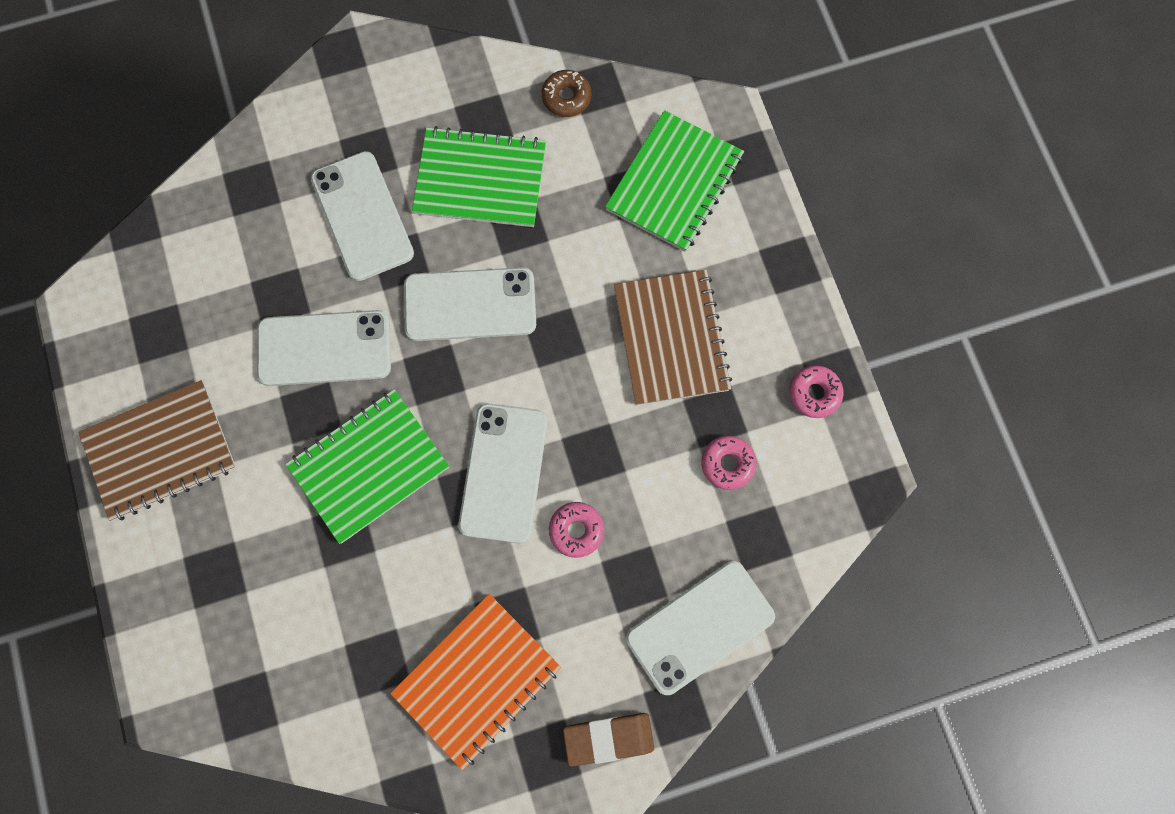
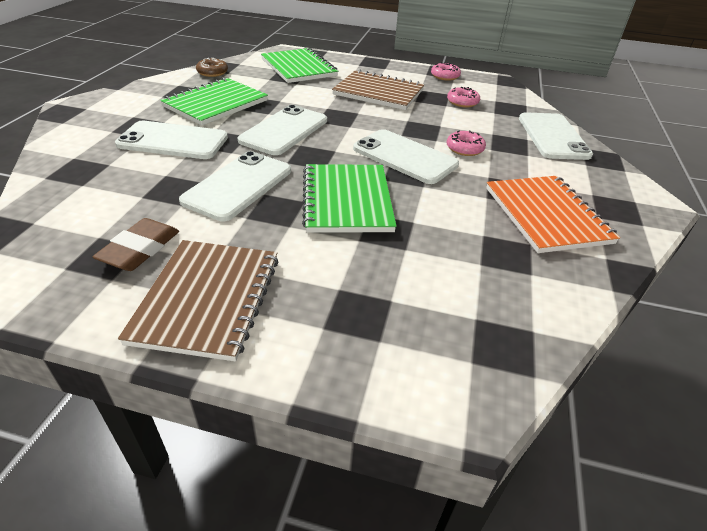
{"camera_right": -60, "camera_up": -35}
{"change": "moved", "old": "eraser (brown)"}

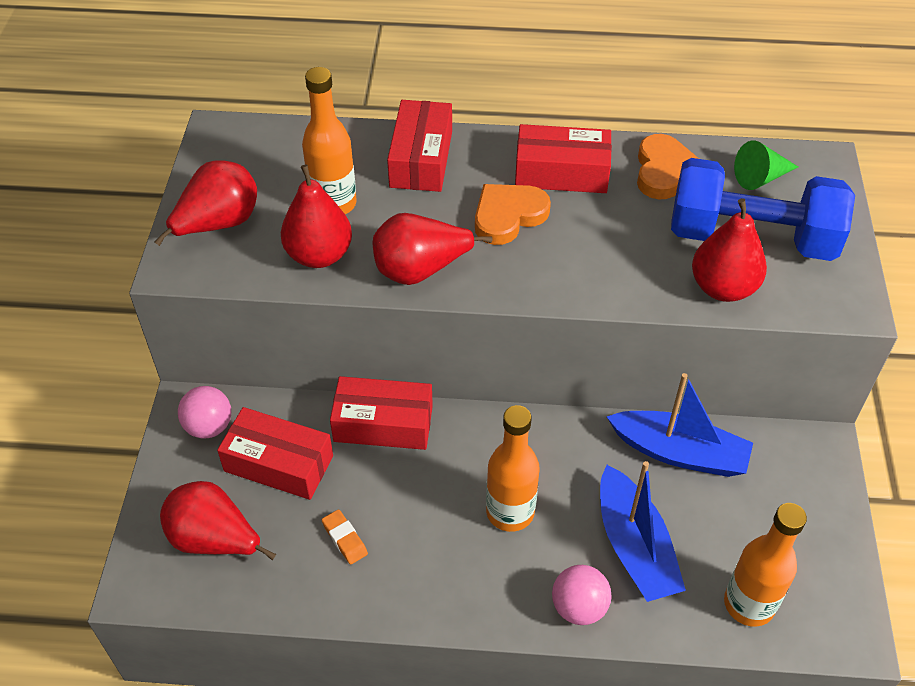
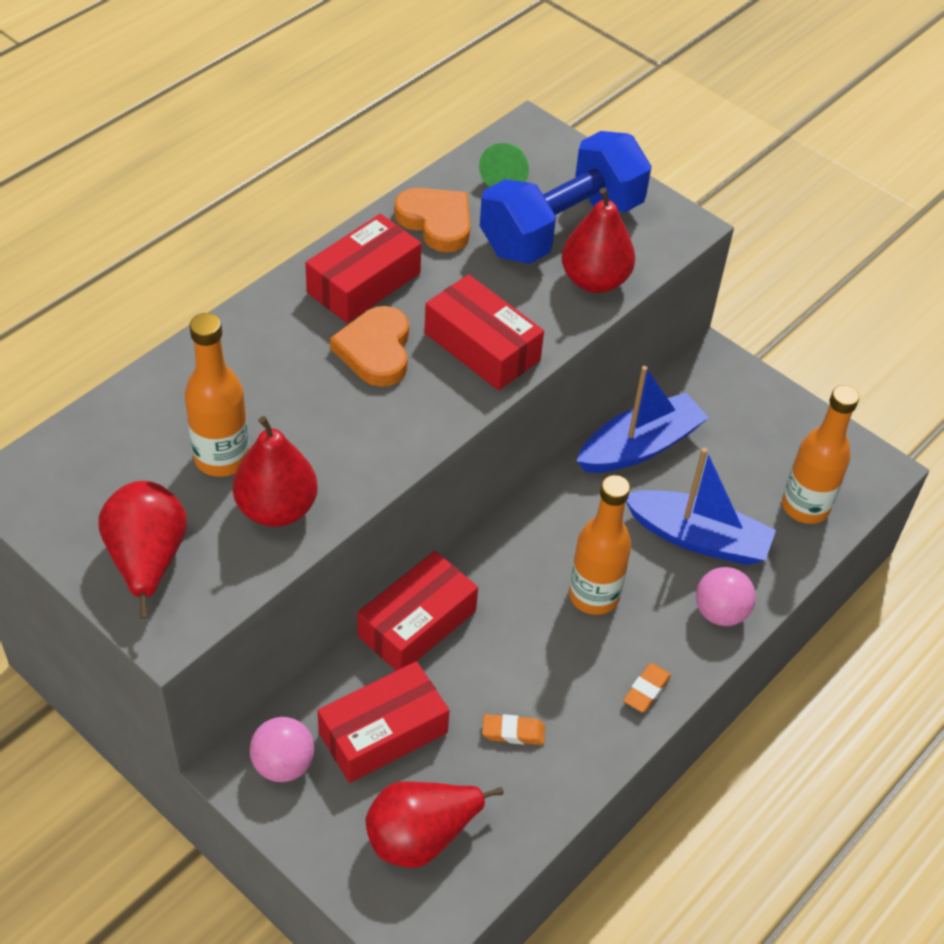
{"camera_right": -55, "camera_up": 0}
{"change": "moved", "old": "box (red) (3rd from left in the first image)", "new": "box (red) (4th from left)"}
{"change": "added", "new": "eraser (orange) (2nd from left)"}
{"change": "removed", "old": "pear (red) (4th from left)"}

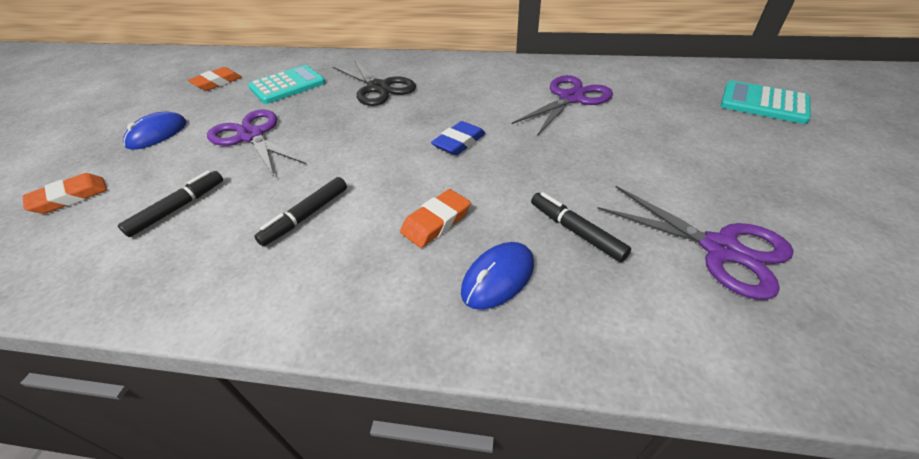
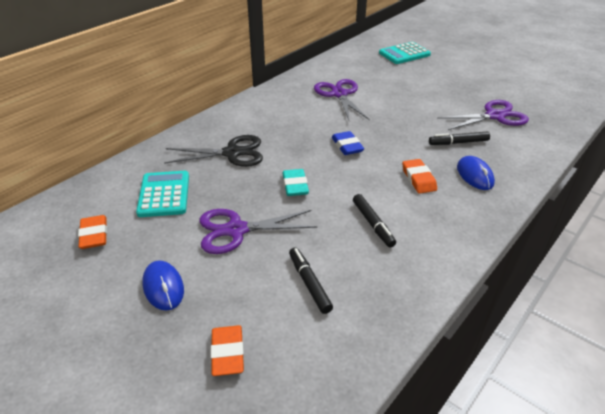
{"camera_right": -60, "camera_up": -5}
{"change": "added", "new": "eraser (turquoise)"}

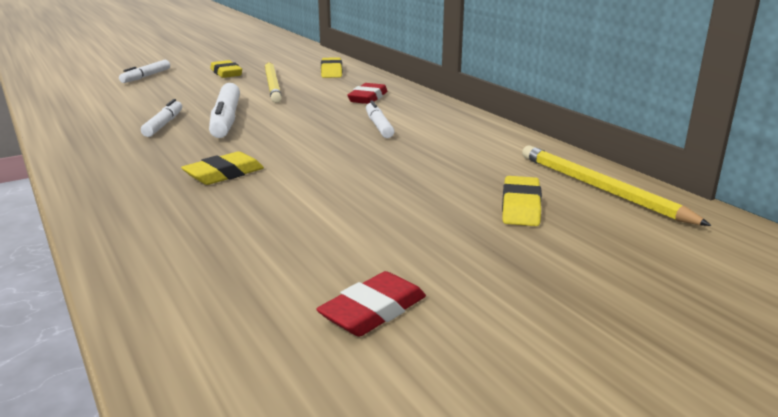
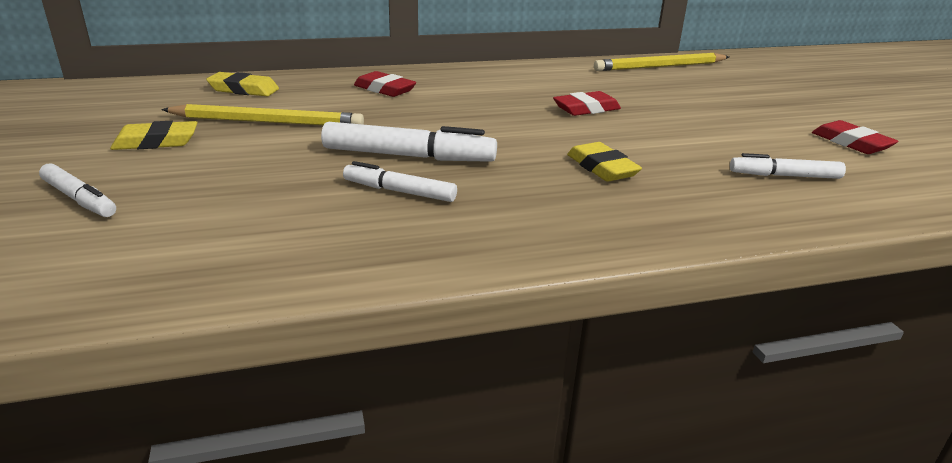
{"camera_right": -75, "camera_up": 5}
{"change": "added", "new": "eraser (red) (2nd from left)"}
{"change": "moved", "old": "marker (white) (4th from left)"}
{"change": "removed", "old": "eraser (yellow) (4th from left)"}

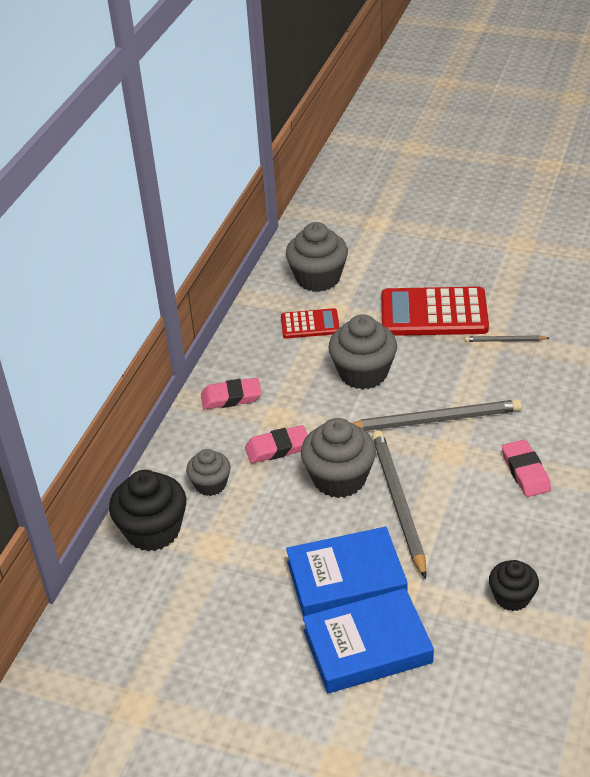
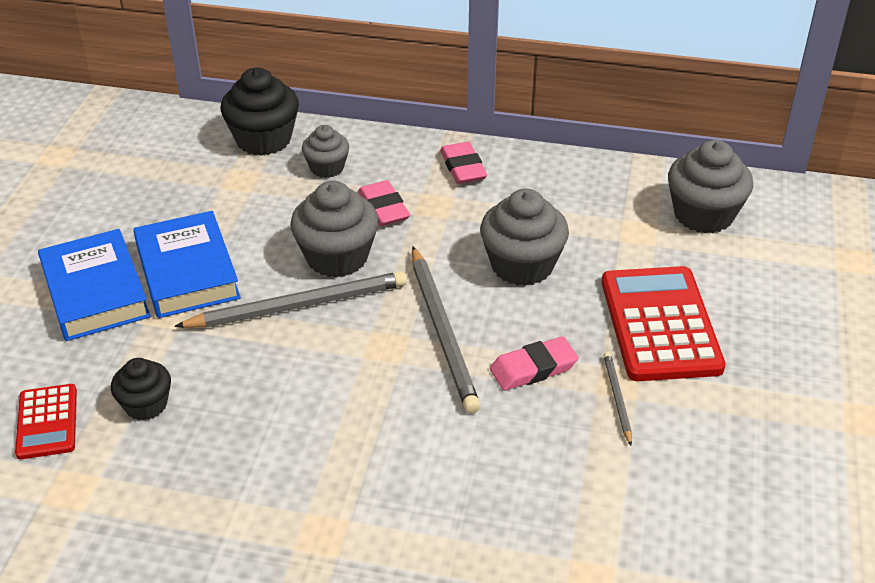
{"camera_right": 80, "camera_up": 0}
{"change": "moved", "old": "calculator (red) (1st from left)"}
{"change": "moved", "old": "eraser (pink) (3rd from left)"}

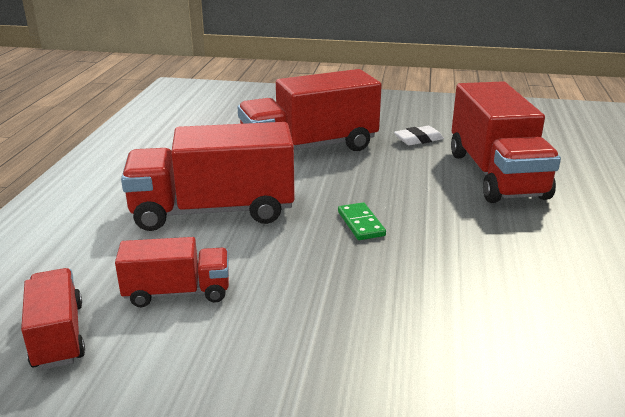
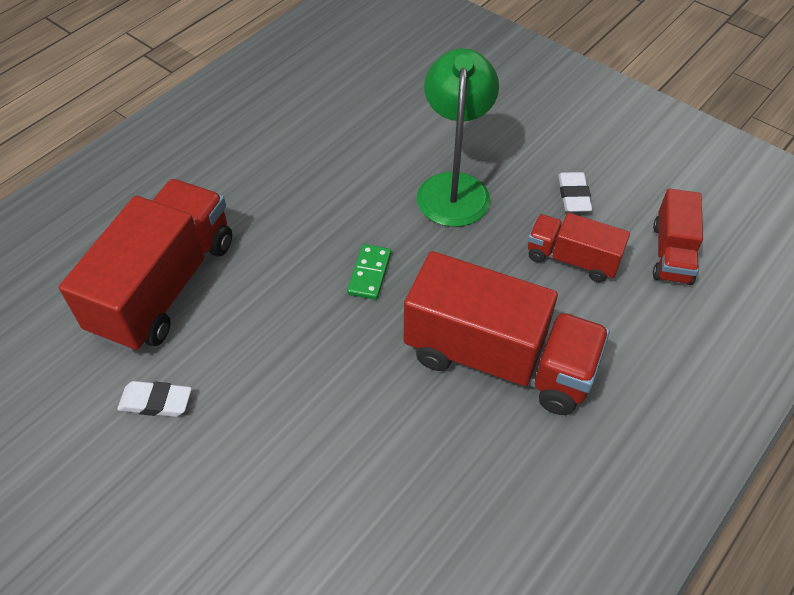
{"camera_right": -150, "camera_up": 25}
{"change": "added", "new": "lamp (green)"}
{"change": "added", "new": "eraser (white) (2nd from left)"}
{"change": "removed", "old": "truck (red) (4th from left)"}

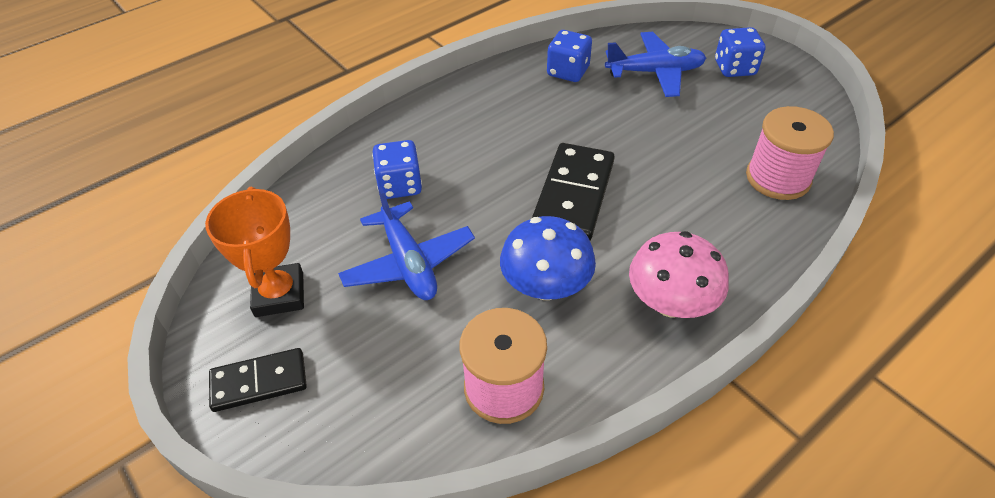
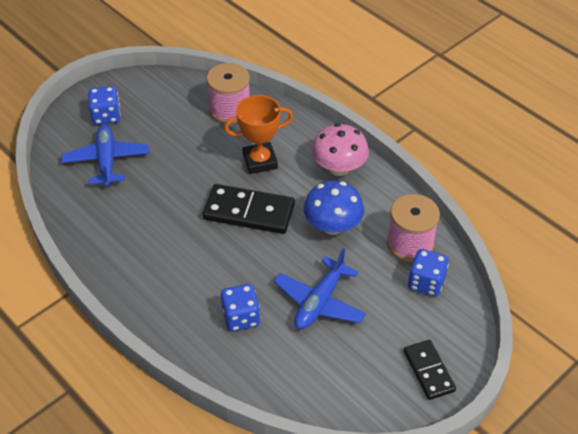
{"camera_right": -95, "camera_up": 0}
{"change": "moved", "old": "trophy (orange)"}
{"change": "turned", "old": "plane (blue) (1st from left in the first image)", "degrees": 150}
{"change": "moved", "old": "dice (blue) (2nd from left in the first image)", "new": "dice (blue) (3rd from left)"}

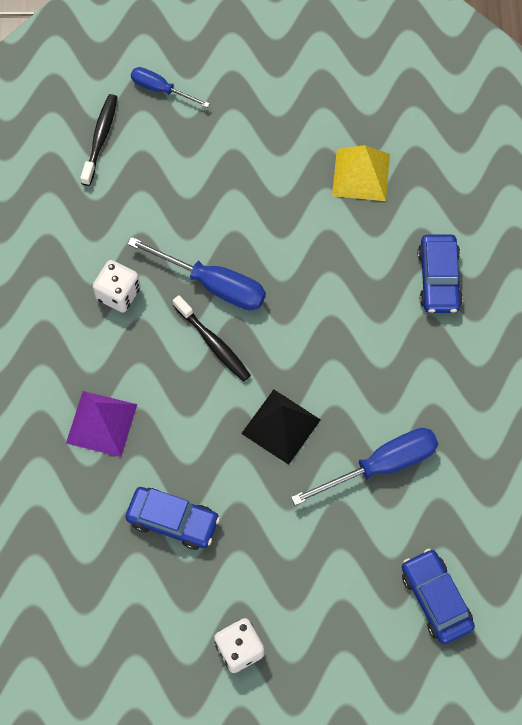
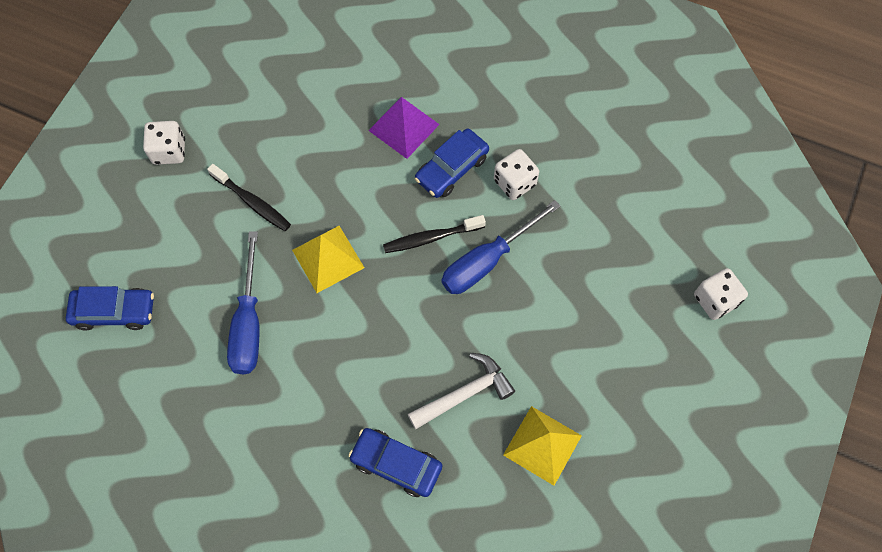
{"camera_right": 115, "camera_up": 0}
{"change": "moved", "old": "toothbrush (black) (1st from left)"}
{"change": "recoloured", "old": "pyramid (black)", "new": "pyramid (yellow) (1st from left)"}
{"change": "added", "new": "hammer (white)"}
{"change": "moved", "old": "car (blue) (1st from left in the first image)", "new": "car (blue) (3rd from left)"}
{"change": "replaced", "old": "screwdriver (blue) (1st from left)", "new": "dice (white) (3rd from left)"}

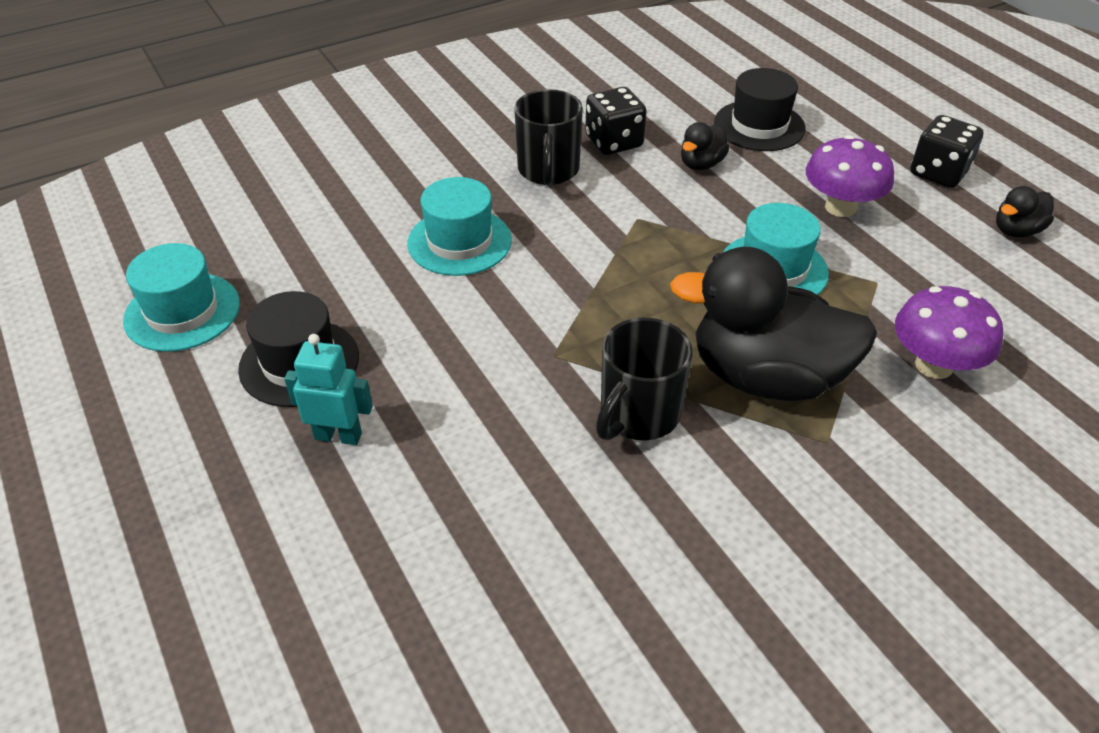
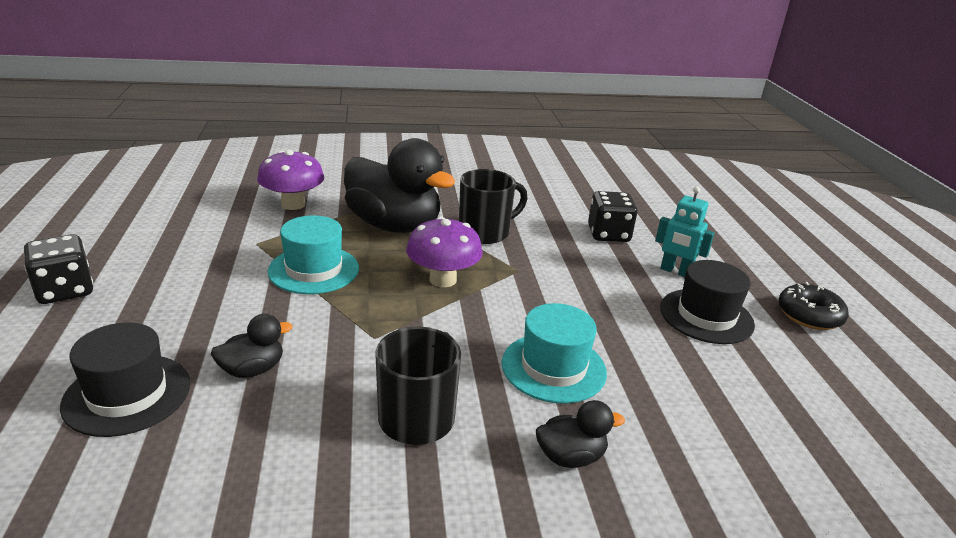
{"camera_right": -160, "camera_up": -15}
{"change": "moved", "old": "mushroom (purple) (1st from left in the first image)", "new": "mushroom (purple) (2nd from left)"}
{"change": "moved", "old": "duck (black) (3rd from left)"}
{"change": "moved", "old": "dice (black) (1st from left in the first image)", "new": "dice (black) (2nd from left)"}
{"change": "added", "new": "donut (black)"}
{"change": "removed", "old": "hat (turquoise) (1st from left)"}

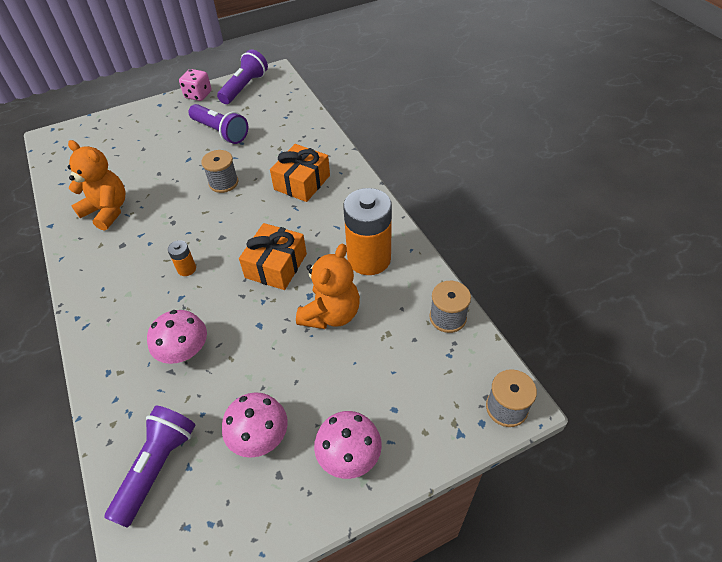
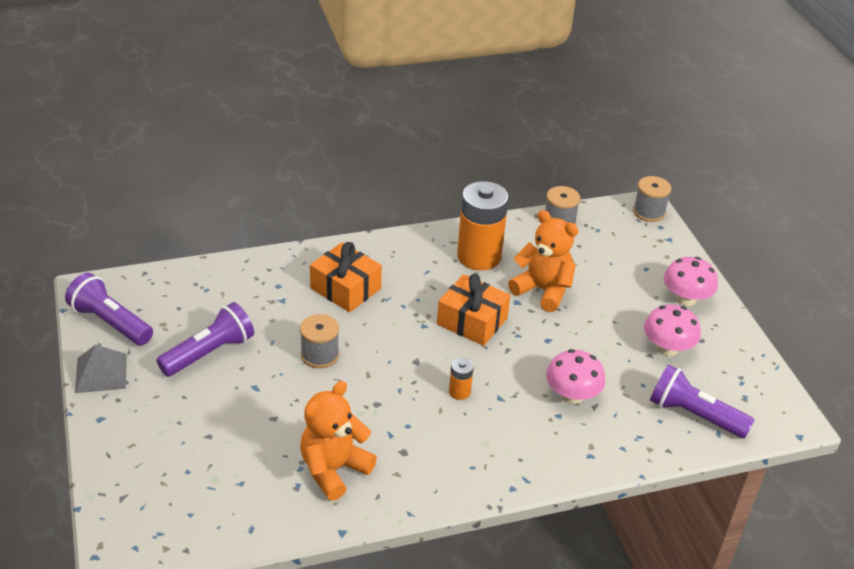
{"camera_right": -85, "camera_up": -10}
{"change": "replaced", "old": "dice (pink)", "new": "pyramid (grey)"}

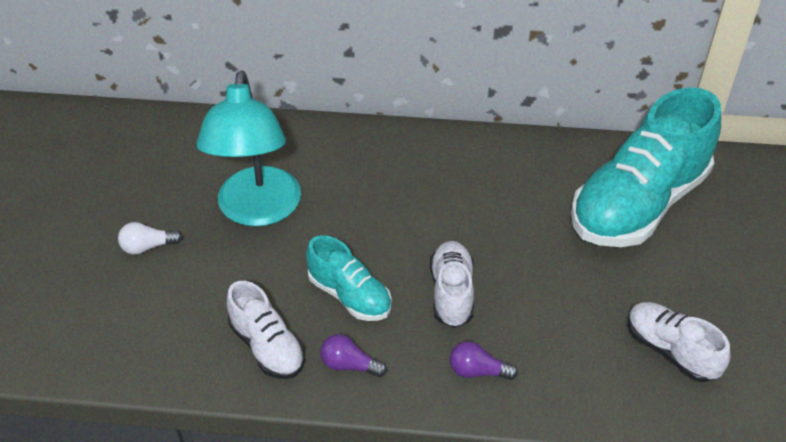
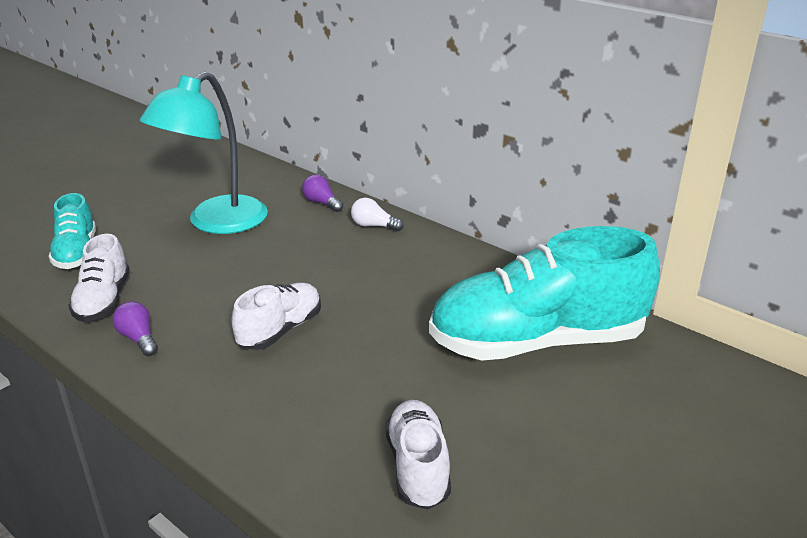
{"camera_right": 35, "camera_up": -15}
{"change": "moved", "old": "shoe (turquoise) (1st from left)"}
{"change": "moved", "old": "light bulb (purple) (2nd from left)"}
{"change": "moved", "old": "light bulb (white)"}

